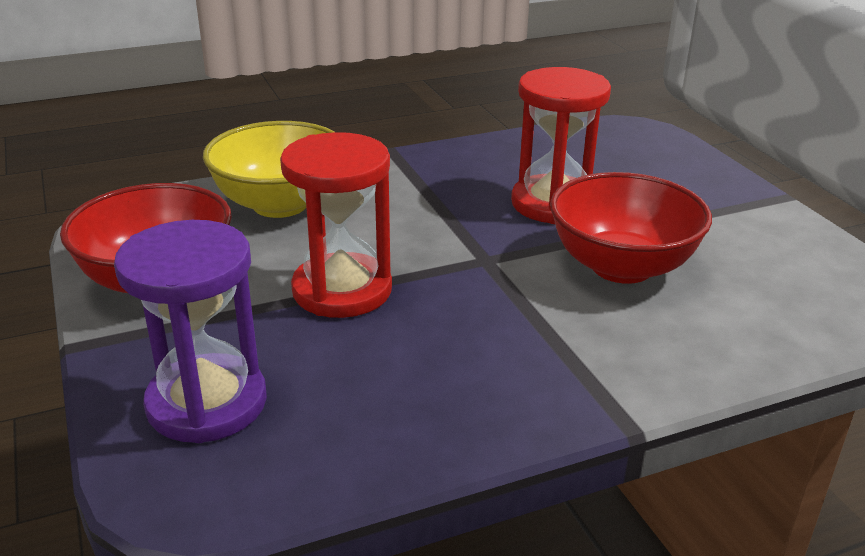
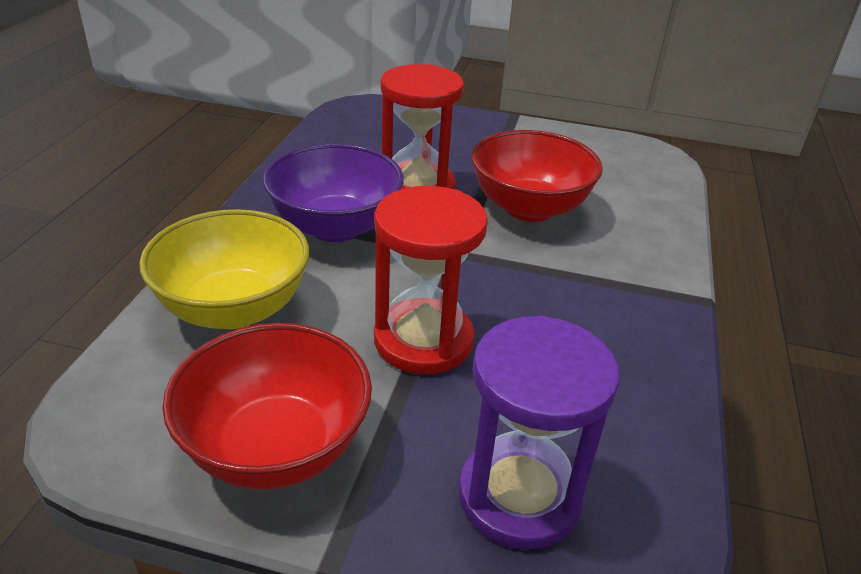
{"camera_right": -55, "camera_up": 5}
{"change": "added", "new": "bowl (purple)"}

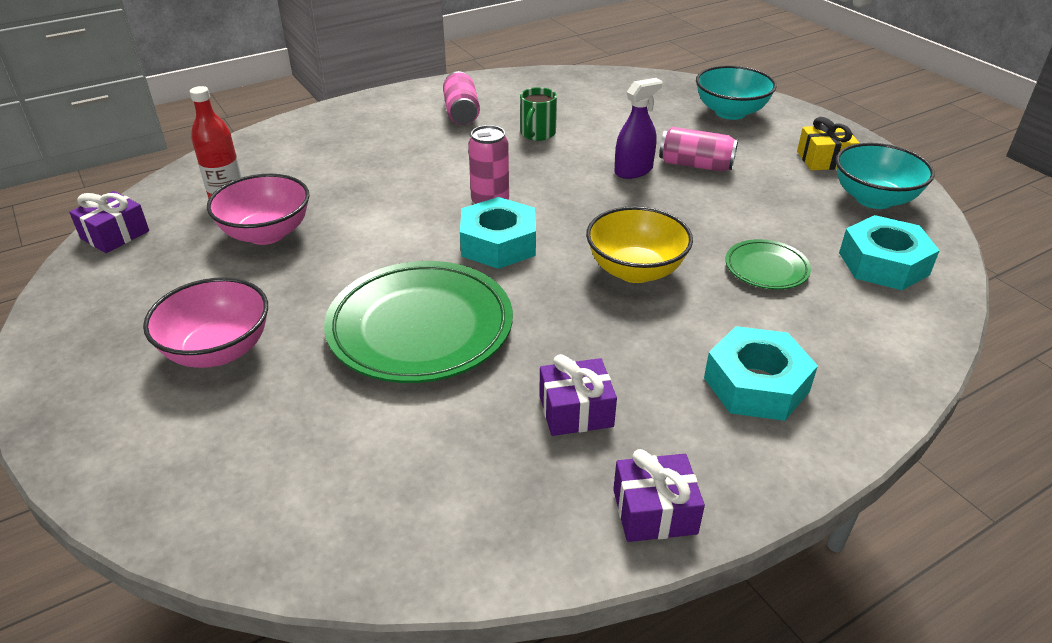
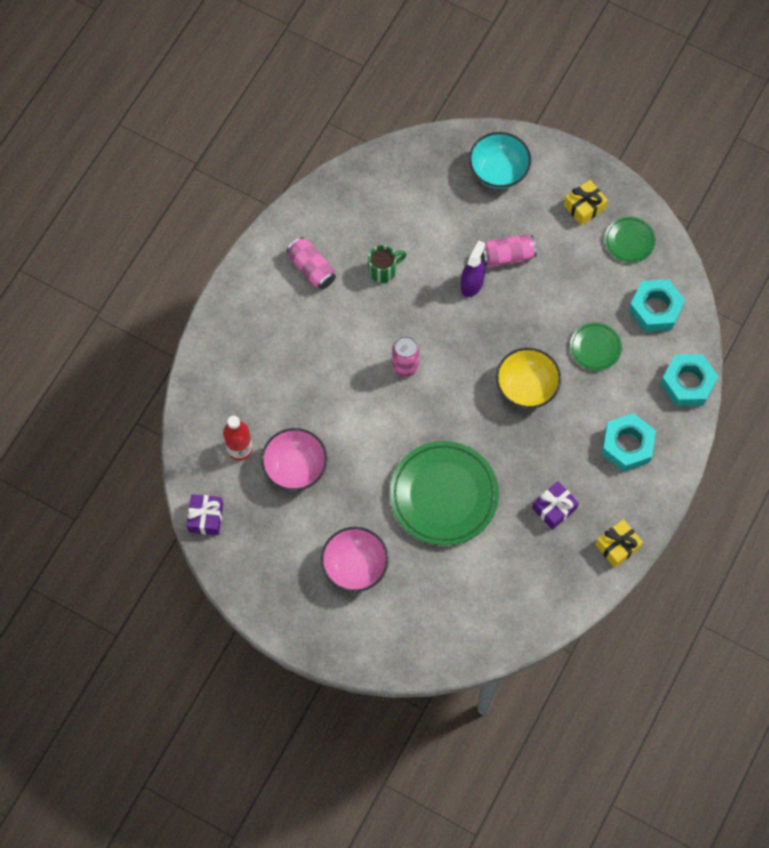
{"camera_right": -30, "camera_up": 30}
{"change": "turned", "old": "mug (green)", "degrees": -105}
{"change": "recoloured", "old": "gift (purple) (3rd from left)", "new": "gift (yellow) (2nd from left)"}
{"change": "replaced", "old": "bowl (turquoise) (2nd from left)", "new": "plate (green) (3rd from left)"}
{"change": "moved", "old": "nut (turquoise) (1st from left in the first image)", "new": "nut (turquoise) (3rd from left)"}

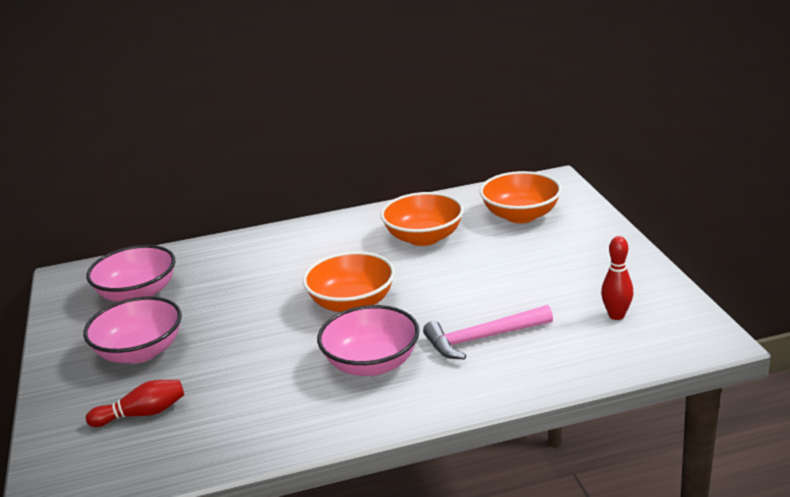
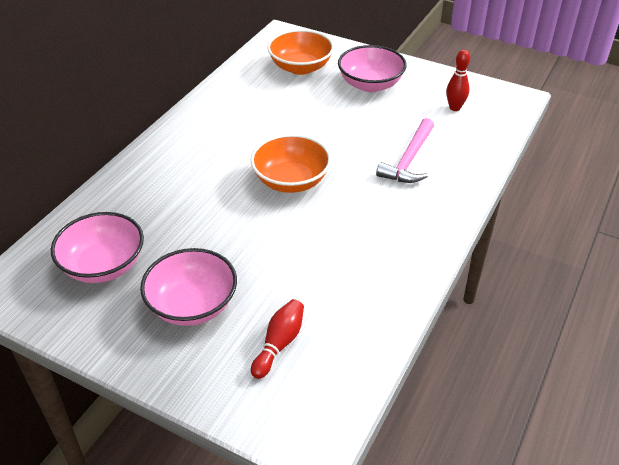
{"camera_right": -50, "camera_up": 15}
{"change": "moved", "old": "bowl (pink) (3rd from left)"}
{"change": "removed", "old": "bowl (orange) (2nd from left)"}

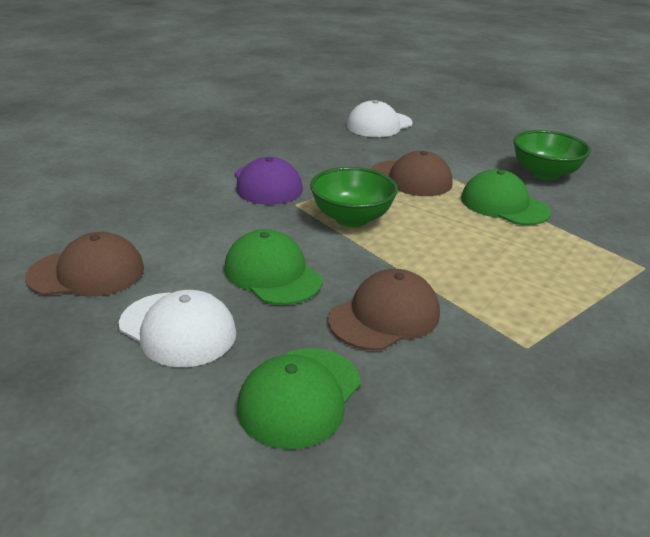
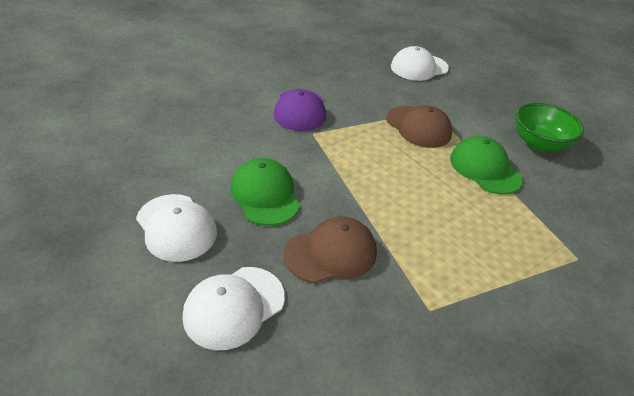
{"camera_right": 15, "camera_up": 10}
{"change": "recoloured", "old": "cap (green) (2nd from left)", "new": "cap (white) (2nd from left)"}
{"change": "removed", "old": "cap (brown) (1st from left)"}
{"change": "removed", "old": "bowl (green) (1st from left)"}

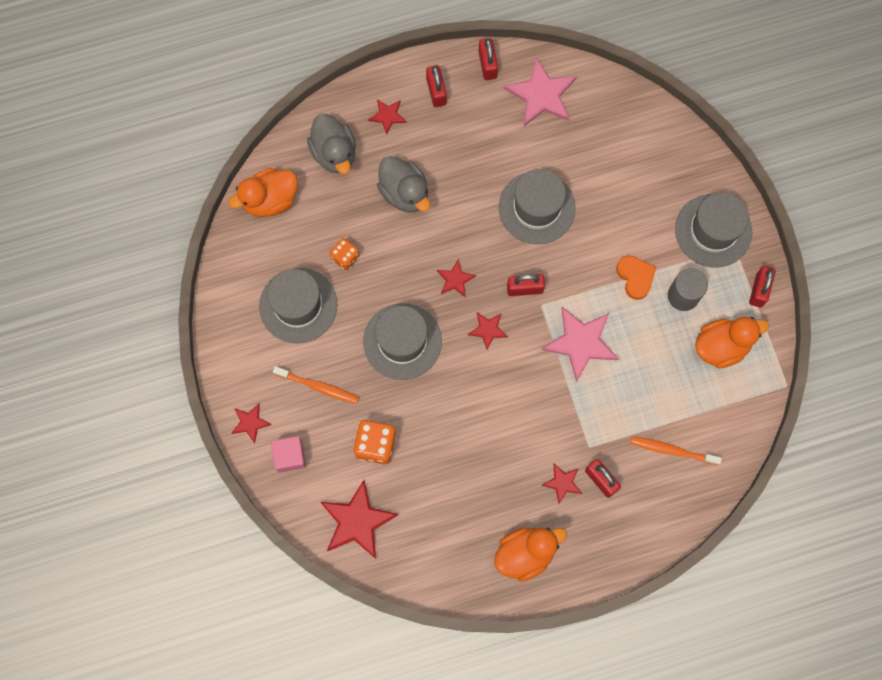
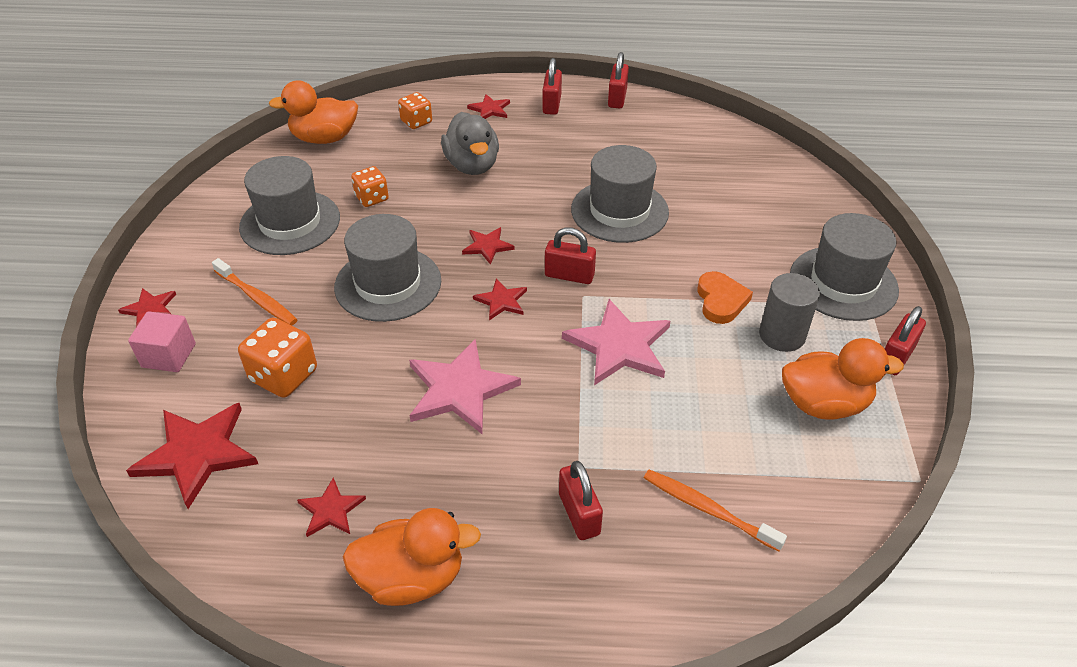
{"camera_right": 20, "camera_up": -30}
{"change": "moved", "old": "star (red) (6th from left in the first image)", "new": "star (red) (3rd from left)"}
{"change": "replaced", "old": "duck (grey) (1st from left)", "new": "dice (orange) (3rd from left)"}
{"change": "moved", "old": "star (pink) (1st from left)"}

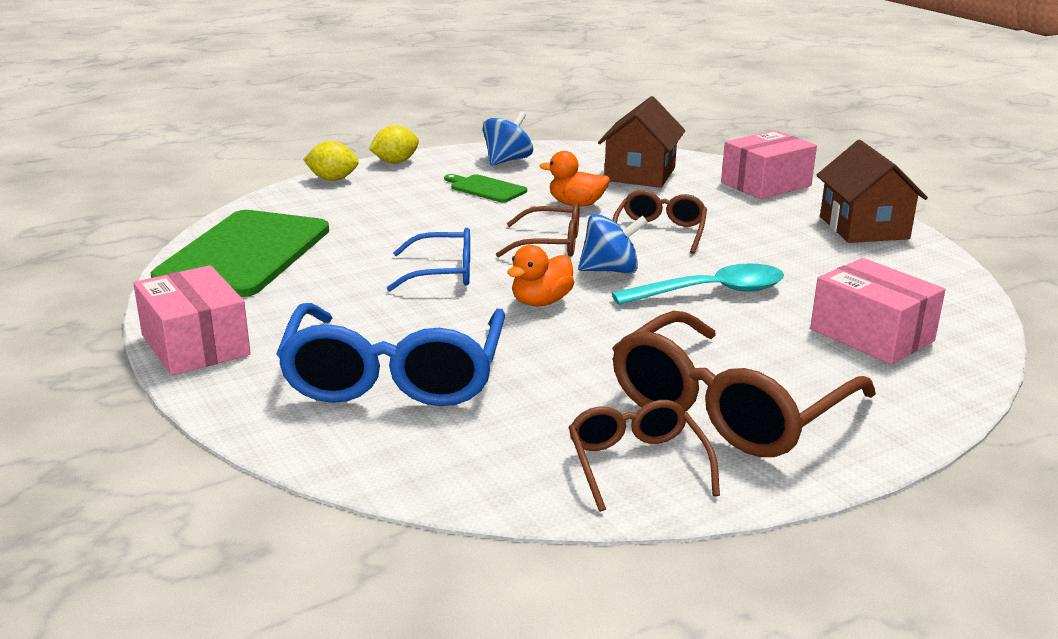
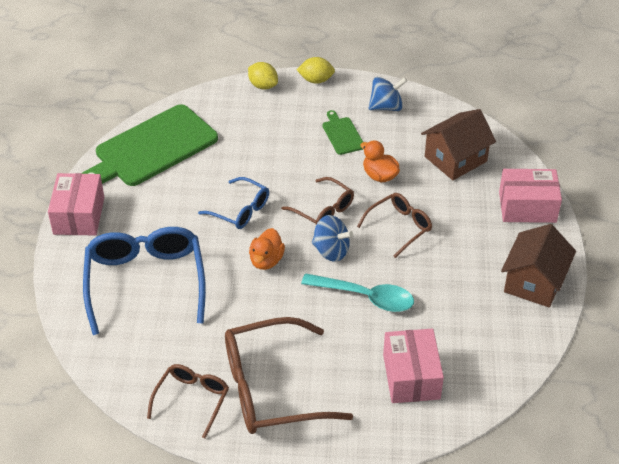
{"camera_right": 35, "camera_up": 20}
{"change": "turned", "old": "glasses (blue) (1st from left)", "degrees": 135}
{"change": "turned", "old": "duck (orange) (1st from left)", "degrees": -60}

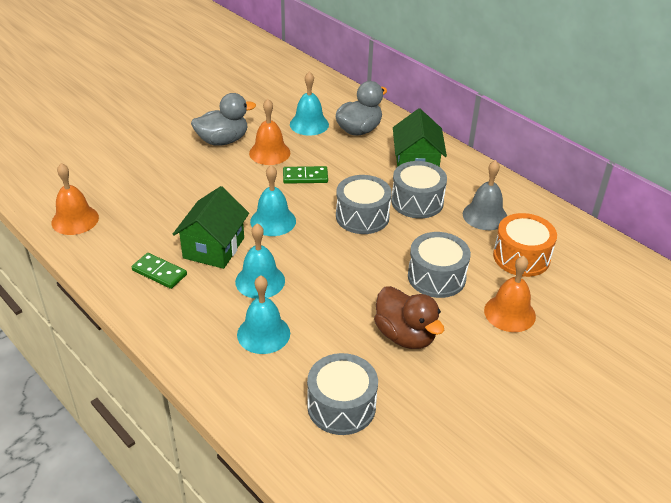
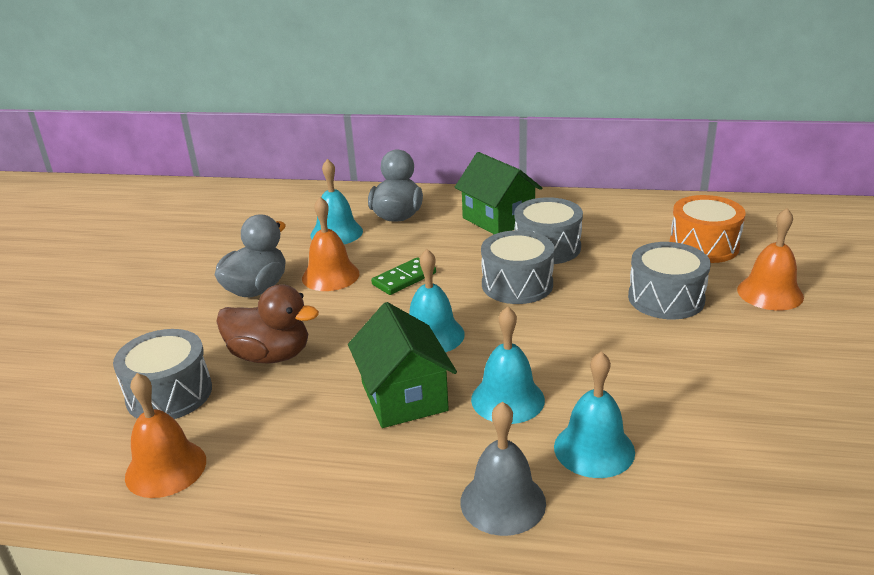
{"camera_right": -35, "camera_up": -10}
{"change": "moved", "old": "drum (grey) (1st from left)"}
{"change": "moved", "old": "duck (brown)"}
{"change": "moved", "old": "bell (grey)"}
{"change": "removed", "old": "domino (green) (1st from left)"}

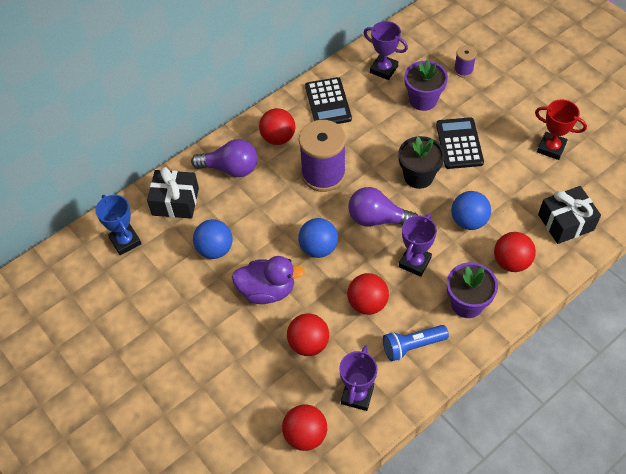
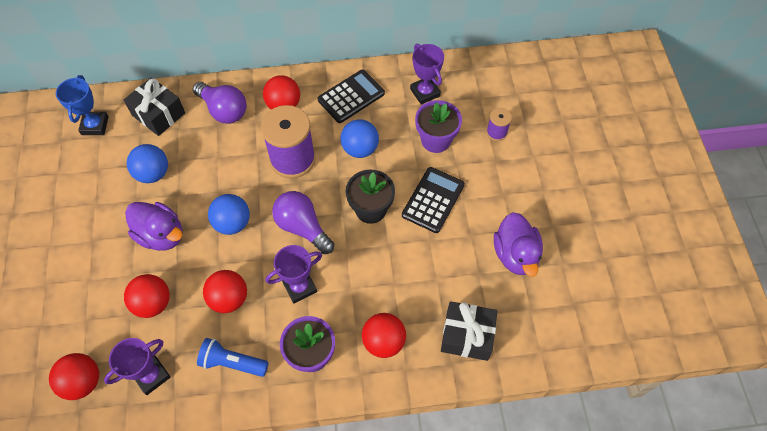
{"camera_right": 30, "camera_up": 5}
{"change": "turned", "old": "calculator (black) (1st from left)", "degrees": -150}
{"change": "moved", "old": "ball (blue) (3rd from left)"}
{"change": "replaced", "old": "trophy (red)", "new": "duck (purple) (2nd from left)"}

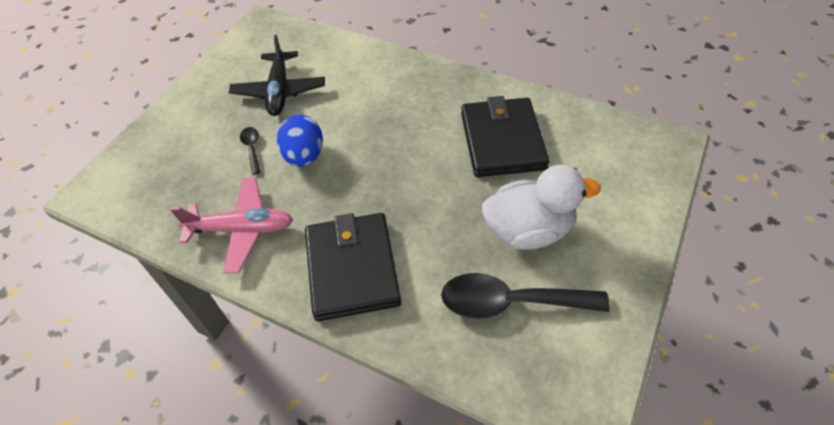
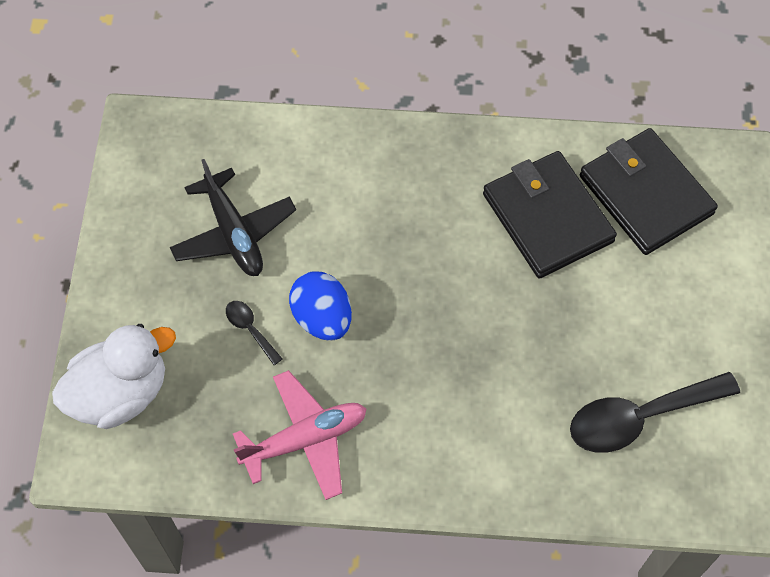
{"camera_right": -25, "camera_up": 10}
{"change": "moved", "old": "duck (white)"}
{"change": "moved", "old": "wallet (black) (1st from left in the first image)", "new": "wallet (black) (2nd from left)"}

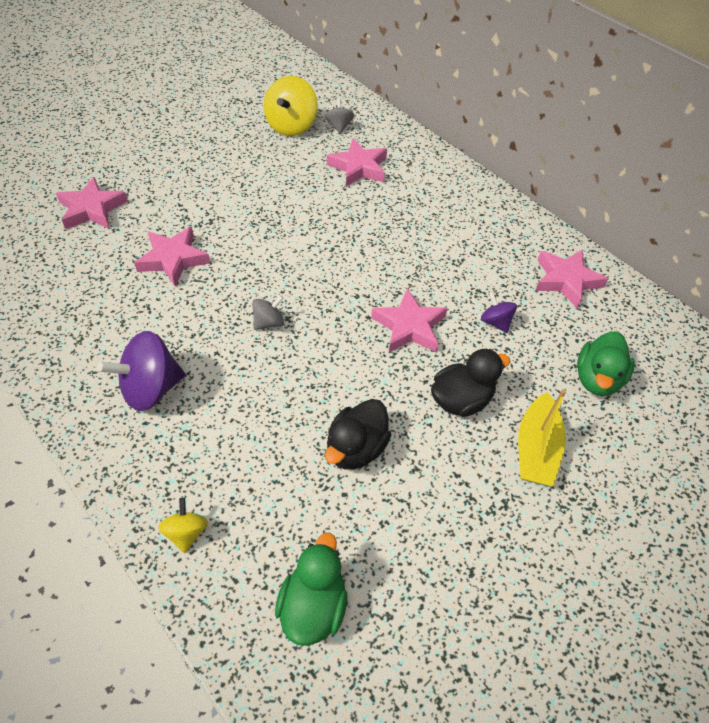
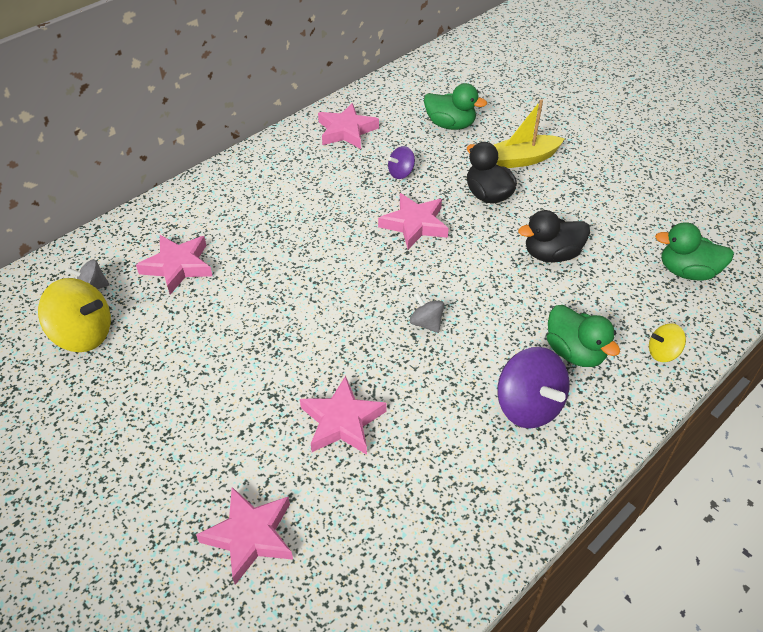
{"camera_right": -90, "camera_up": -5}
{"change": "turned", "old": "boat (yellow)", "degrees": 150}
{"change": "turned", "old": "duck (black) (1st from left in the first image)", "degrees": 135}
{"change": "added", "new": "duck (green) (2nd from left)"}

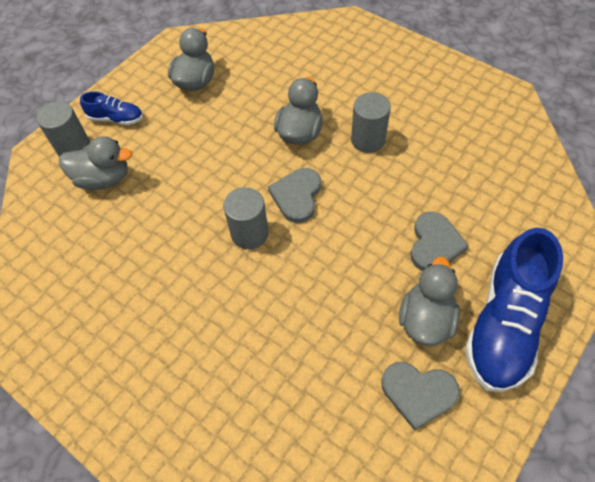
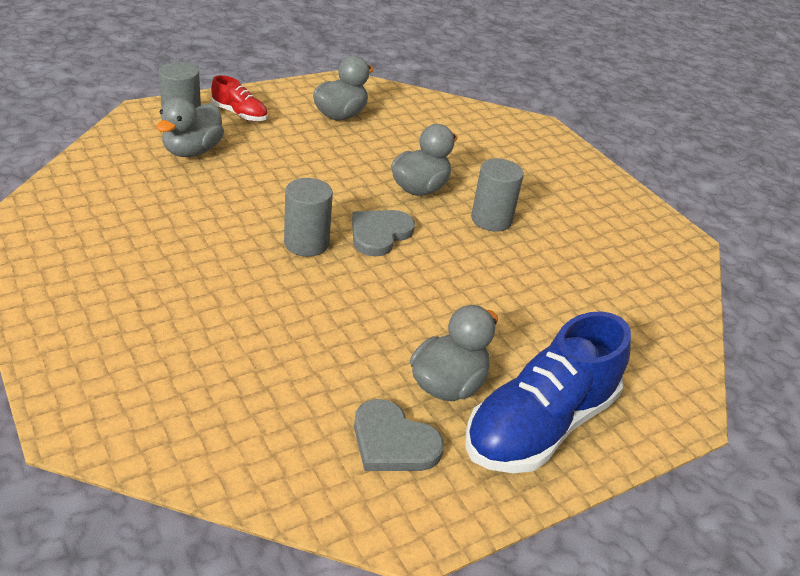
{"camera_right": 15, "camera_up": -20}
{"change": "turned", "old": "duck (grey) (1st from left)", "degrees": 90}
{"change": "recoloured", "old": "shoe (blue) (1st from left)", "new": "shoe (red)"}
{"change": "removed", "old": "heart (grey) (3rd from left)"}

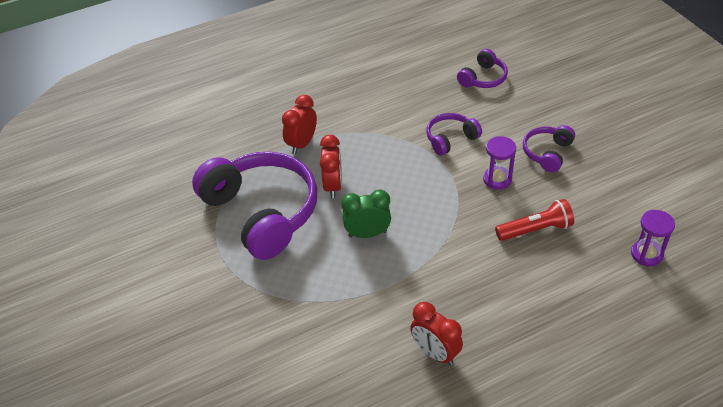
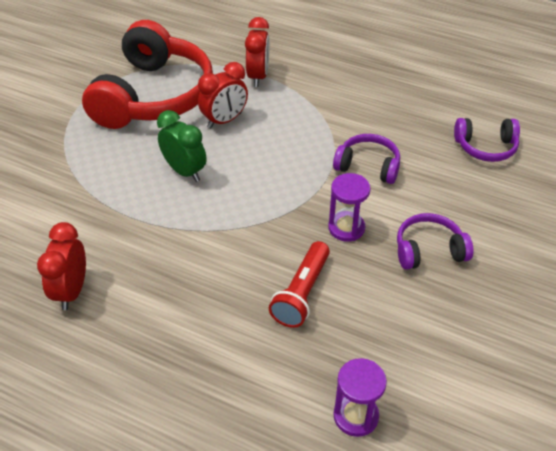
{"camera_right": 50, "camera_up": 0}
{"change": "recoloured", "old": "headphones (purple) (1st from left)", "new": "headphones (red)"}
{"change": "turned", "old": "clock (red) (1st from left in the first image)", "degrees": 105}
{"change": "turned", "old": "flashlight (red)", "degrees": 75}

